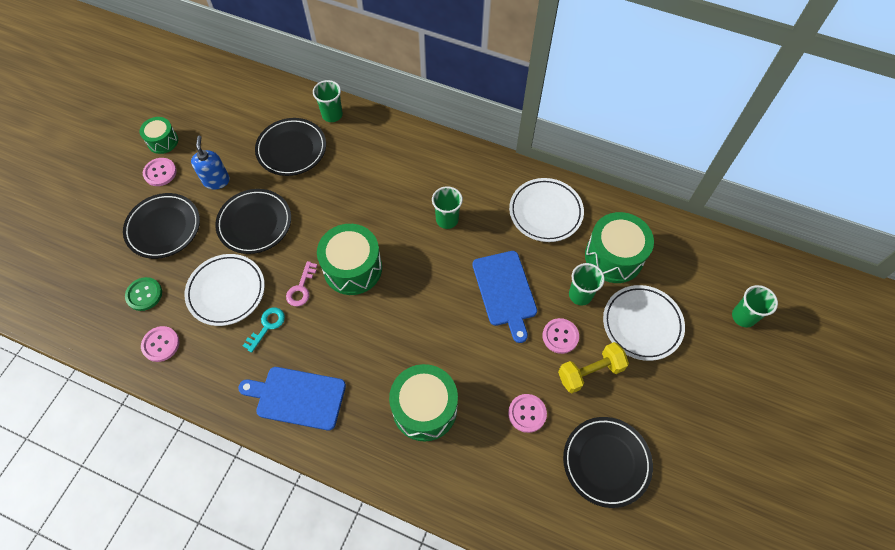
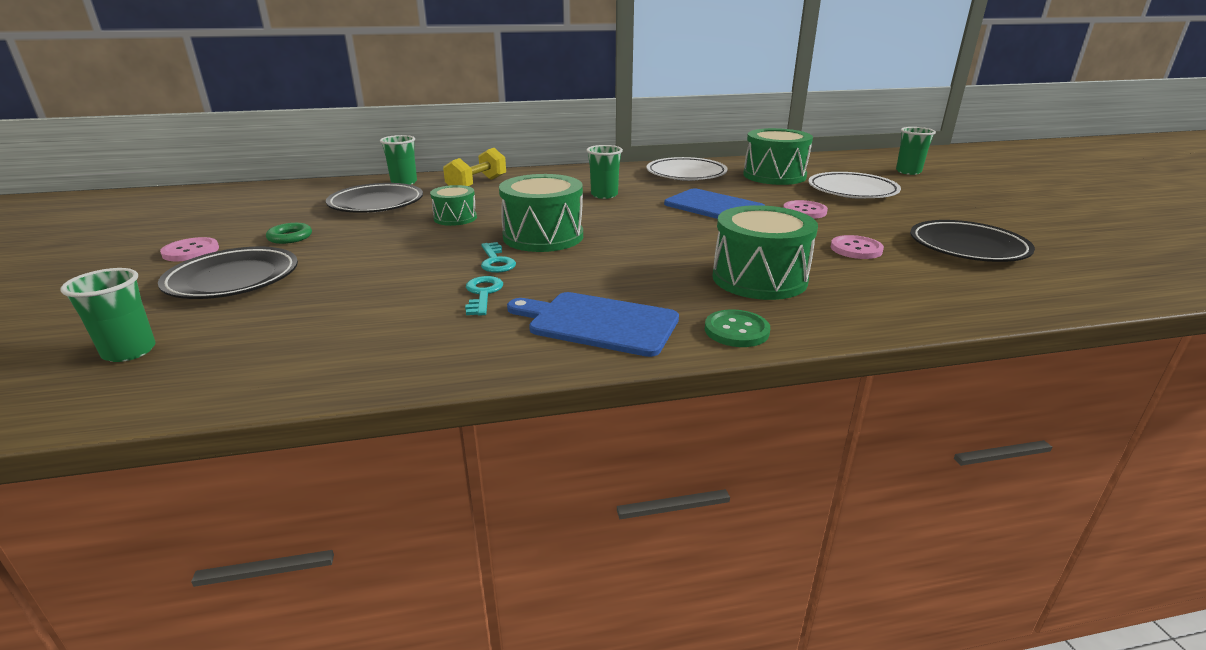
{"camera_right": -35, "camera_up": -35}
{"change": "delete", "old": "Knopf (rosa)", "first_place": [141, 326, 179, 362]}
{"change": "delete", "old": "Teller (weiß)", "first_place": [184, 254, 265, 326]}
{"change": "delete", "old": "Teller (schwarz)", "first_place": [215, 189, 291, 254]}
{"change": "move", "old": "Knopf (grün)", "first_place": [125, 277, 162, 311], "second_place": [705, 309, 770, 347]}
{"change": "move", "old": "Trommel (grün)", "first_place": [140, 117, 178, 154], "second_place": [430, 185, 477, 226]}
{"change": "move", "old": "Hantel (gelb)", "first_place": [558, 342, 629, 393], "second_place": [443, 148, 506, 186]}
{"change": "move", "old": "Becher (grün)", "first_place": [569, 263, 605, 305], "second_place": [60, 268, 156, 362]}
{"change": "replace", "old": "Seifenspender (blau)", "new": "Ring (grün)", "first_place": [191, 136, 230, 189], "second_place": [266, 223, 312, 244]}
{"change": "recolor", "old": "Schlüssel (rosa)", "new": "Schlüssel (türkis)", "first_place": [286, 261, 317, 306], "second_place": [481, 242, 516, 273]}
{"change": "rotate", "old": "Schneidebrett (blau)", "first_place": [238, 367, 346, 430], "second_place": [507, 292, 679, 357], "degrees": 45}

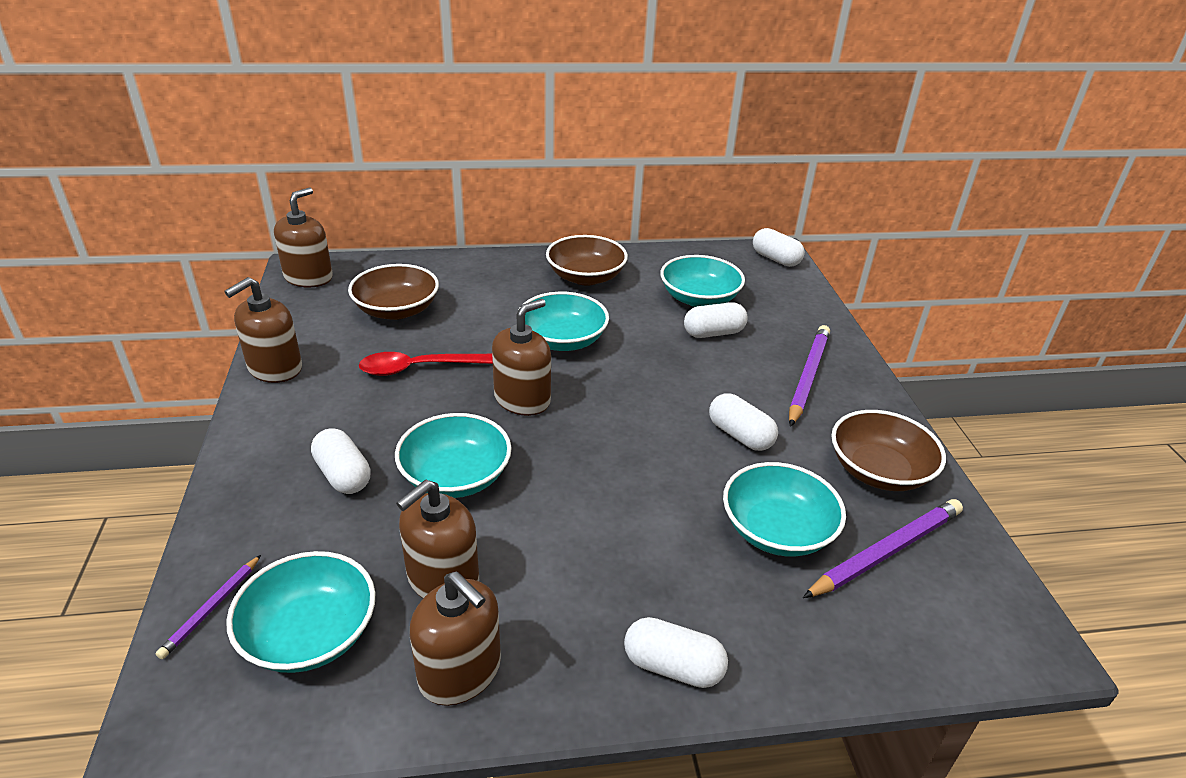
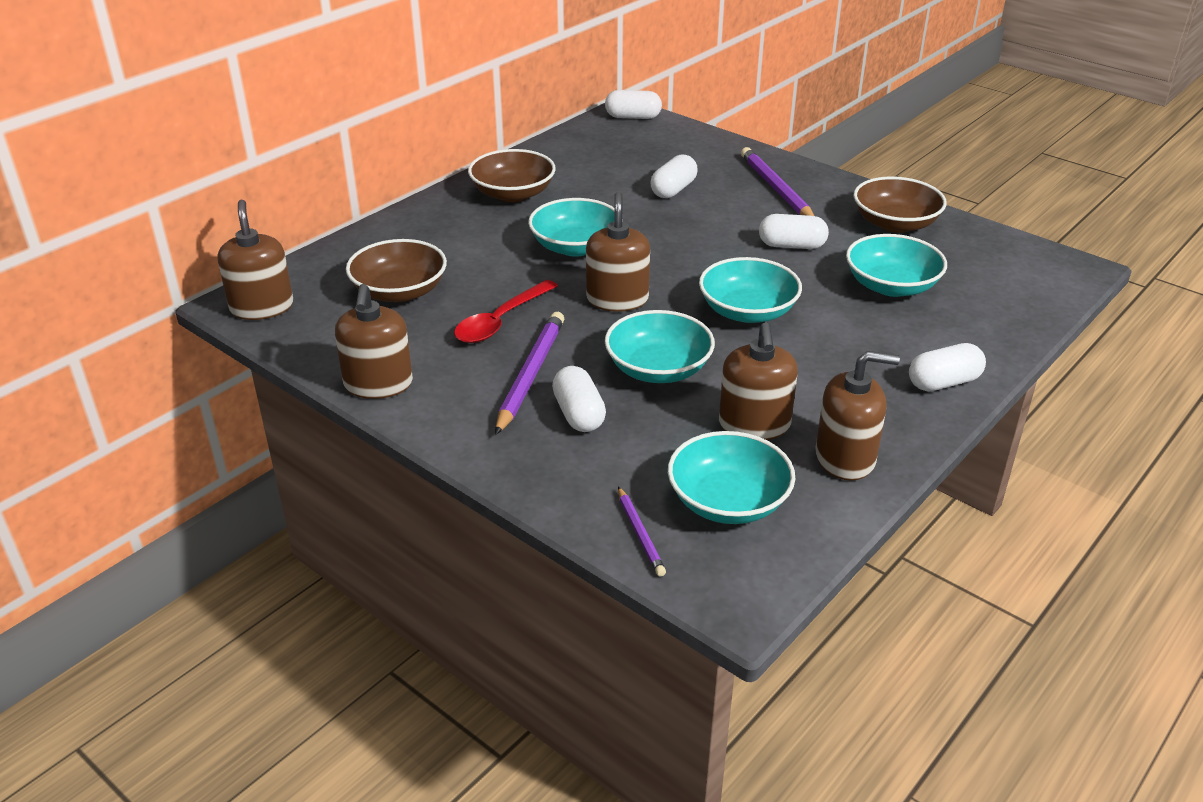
{"camera_right": -40, "camera_up": 0}
{"change": "move", "old": "Schüssel (türkis)", "first_place": [660, 255, 745, 307], "second_place": [699, 257, 802, 323]}
{"change": "move", "old": "Bleistift (lila)", "first_place": [803, 499, 963, 598], "second_place": [495, 312, 564, 435]}
{"change": "rotate", "old": "Kapsel (weiß)", "first_place": [311, 428, 371, 494], "second_place": [552, 366, 606, 432], "degrees": 60}

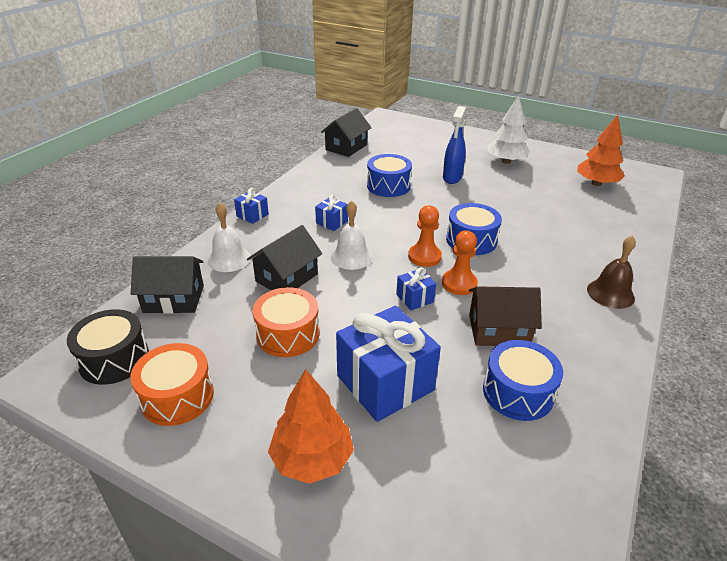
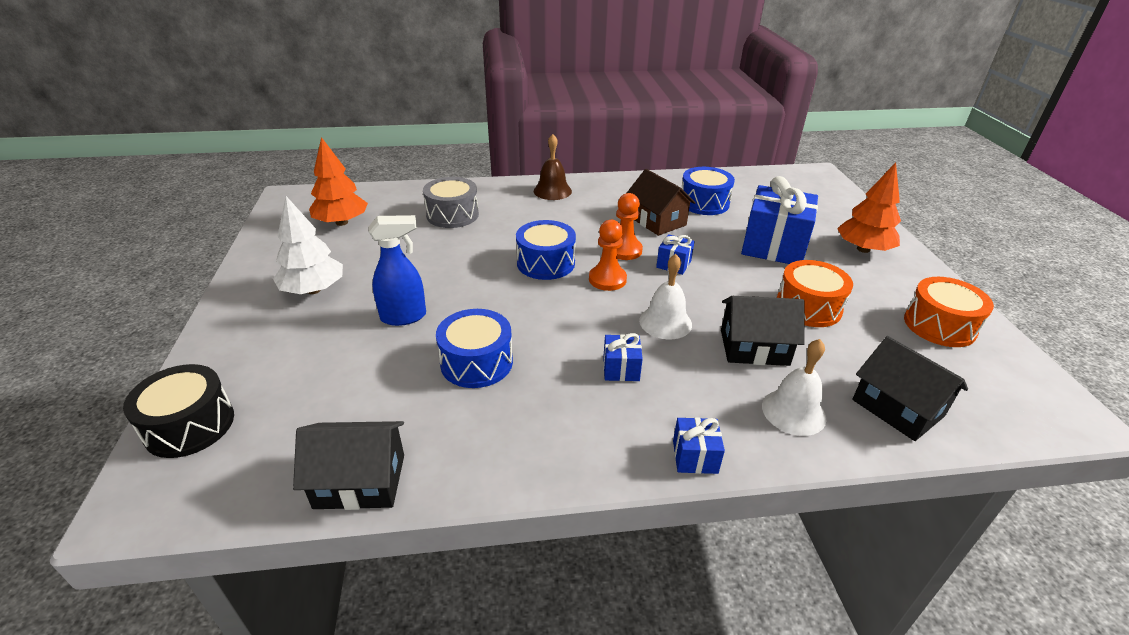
{"camera_right": -125, "camera_up": 0}
{"change": "insert", "new": "Trommel (grau)", "second_place": [423, 177, 479, 228]}
{"change": "move", "old": "Trommel (schwarz)", "first_place": [67, 309, 149, 385], "second_place": [123, 364, 234, 458]}

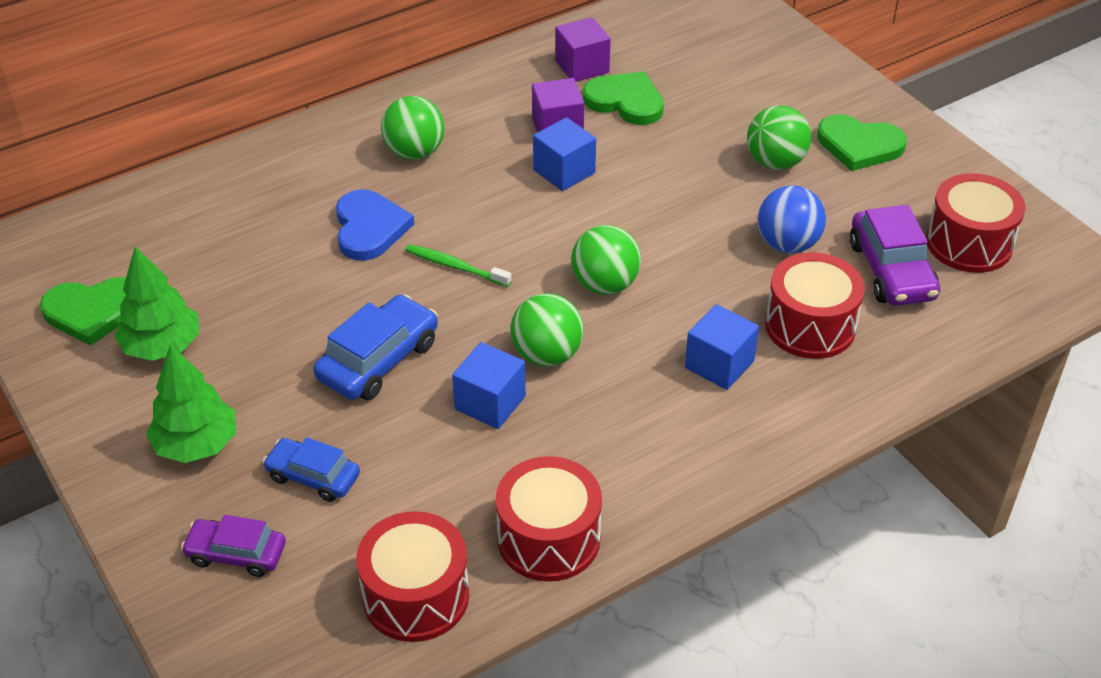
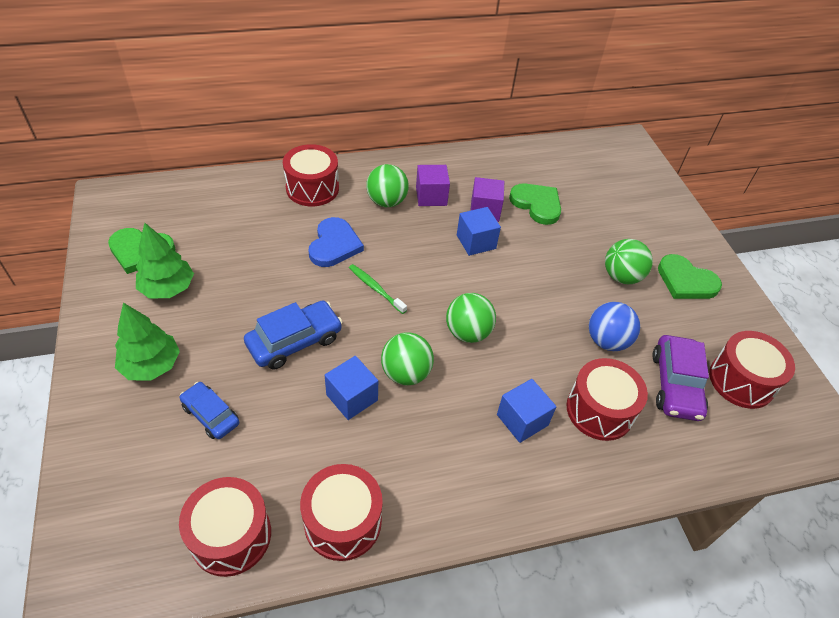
{"camera_right": 15, "camera_up": 5}
{"change": "delete", "old": "Auto (lila)", "first_place": [181, 515, 286, 577]}
{"change": "insert", "new": "Trommel (rot)", "second_place": [283, 144, 339, 206]}
{"change": "move", "old": "Kubus (lila)", "first_place": [555, 17, 611, 82], "second_place": [416, 165, 450, 206]}

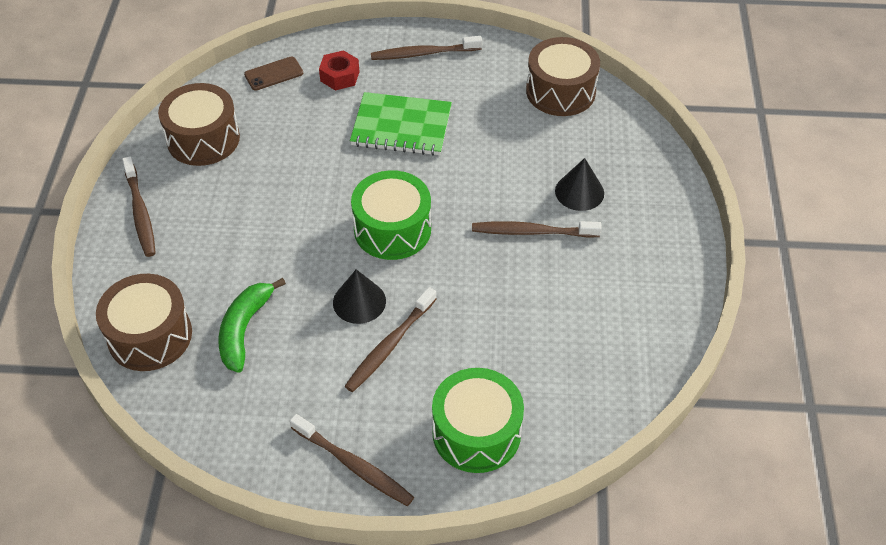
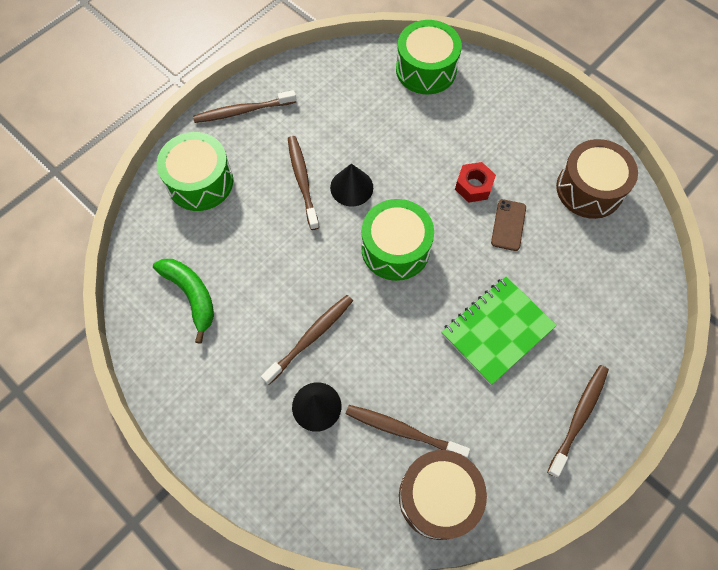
{"camera_right": 130, "camera_up": 15}
{"change": "move", "old": "Zahnbürste (braun)", "first_place": [122, 157, 156, 257], "second_place": [346, 405, 470, 458]}
{"change": "move", "old": "Banane (grün)", "first_place": [219, 278, 286, 373], "second_place": [153, 259, 214, 344]}
{"change": "move", "old": "Handy (braun)", "first_place": [244, 56, 303, 91], "second_place": [491, 199, 526, 251]}
{"change": "move", "old": "Sechskantmutter (rot)", "first_place": [319, 50, 360, 90], "second_place": [455, 162, 496, 203]}
{"change": "recolor", "old": "Trommel (braun)", "new": "Trommel (grün)", "first_place": [96, 274, 192, 371], "second_place": [396, 20, 462, 95]}

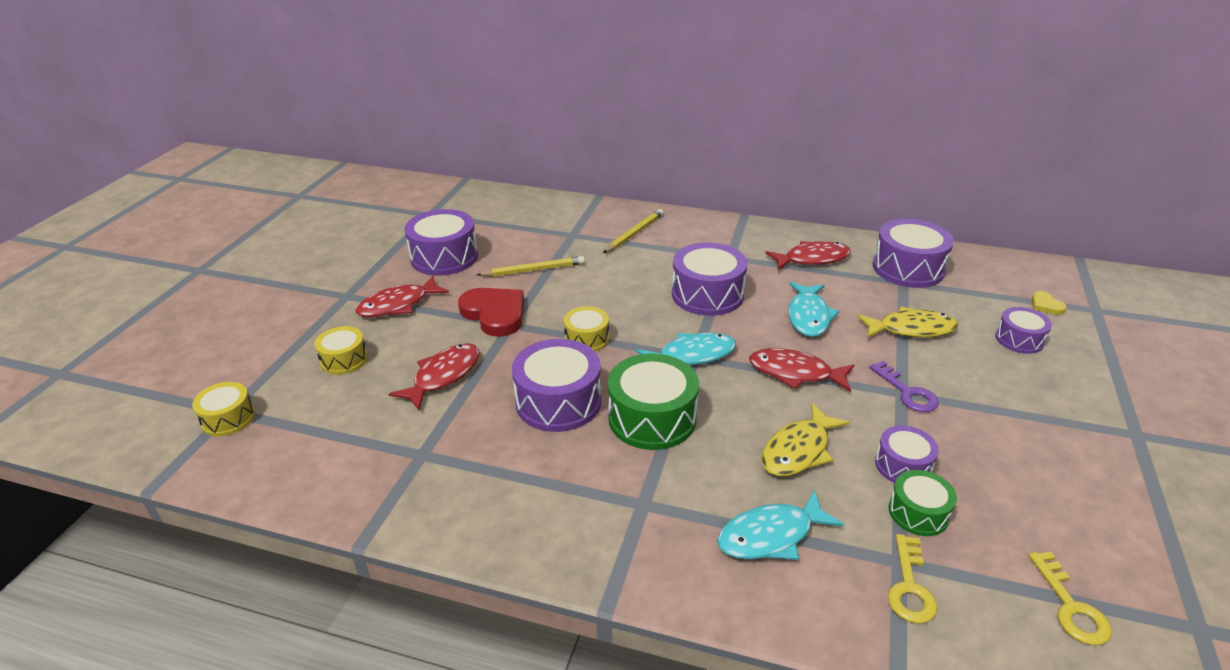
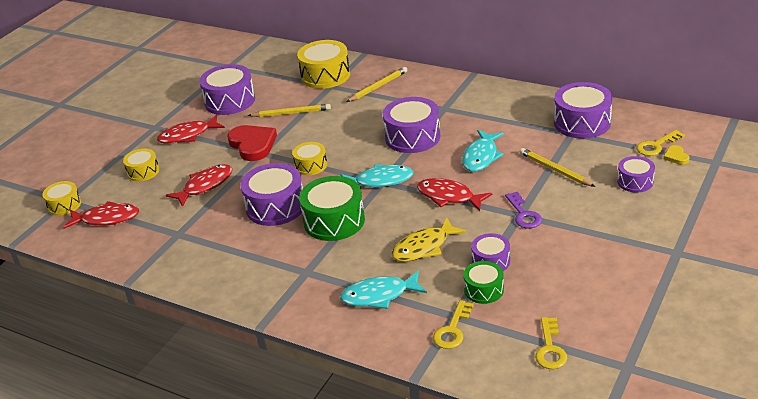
{"camera_right": 15, "camera_up": 0}
{"change": "insert", "new": "Trommel (gelb)", "second_place": [297, 40, 350, 89]}
{"change": "insert", "new": "Schlüssel (gelb)", "second_place": [636, 130, 685, 156]}
{"change": "move", "old": "Fisch (rot)", "first_place": [765, 241, 851, 270], "second_place": [63, 201, 139, 229]}
{"change": "replace", "old": "Fisch (gelb)", "new": "Bleistift (gelb)", "first_place": [857, 307, 958, 338], "second_place": [520, 148, 595, 187]}

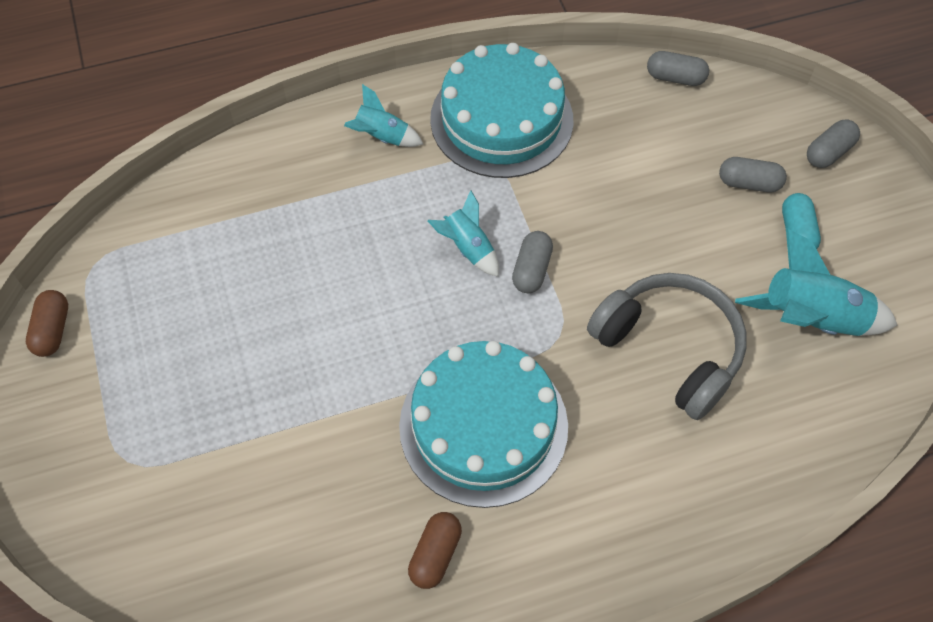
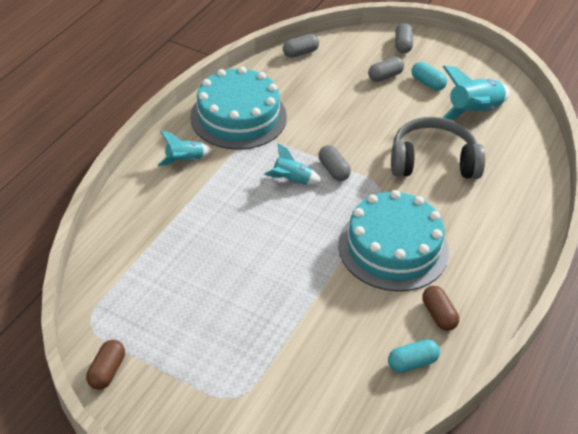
{"camera_right": -45, "camera_up": -15}
{"change": "insert", "new": "Kapsel (türkis)", "second_place": [388, 339, 440, 373]}
{"change": "rotate", "old": "Kapsel (braun)", "first_place": [26, 290, 68, 357], "second_place": [86, 340, 125, 390], "degrees": 60}

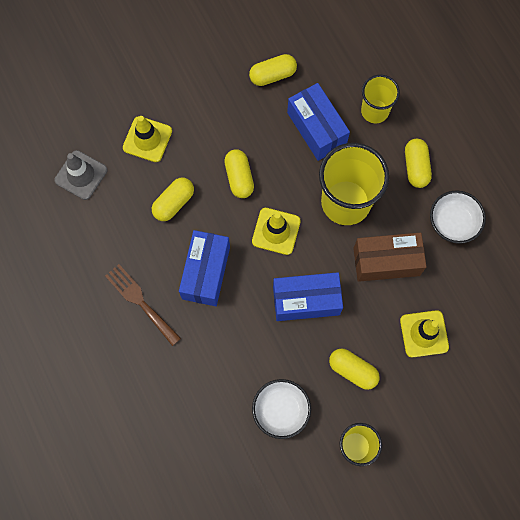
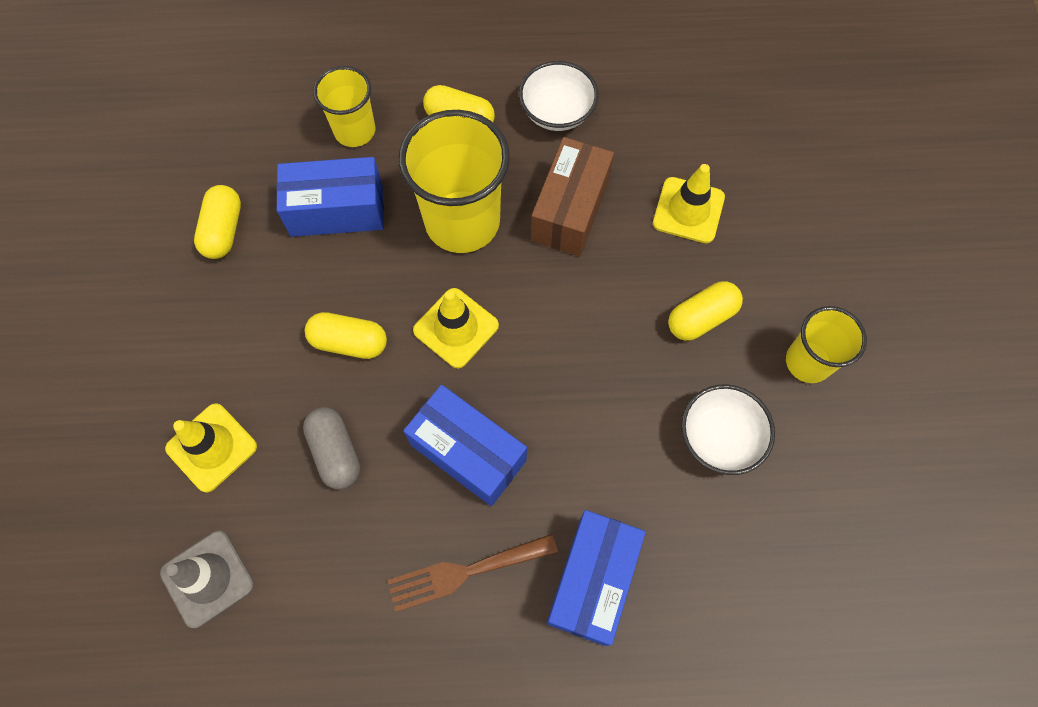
{"camera_right": -65, "camera_up": -5}
{"change": "move", "old": "Schachtel (blau)", "first_place": [273, 272, 343, 321], "second_place": [547, 510, 646, 646]}
{"change": "recolor", "old": "Kapsel (gelb)", "new": "Kapsel (grau)", "first_place": [152, 178, 194, 221], "second_place": [303, 407, 360, 489]}

